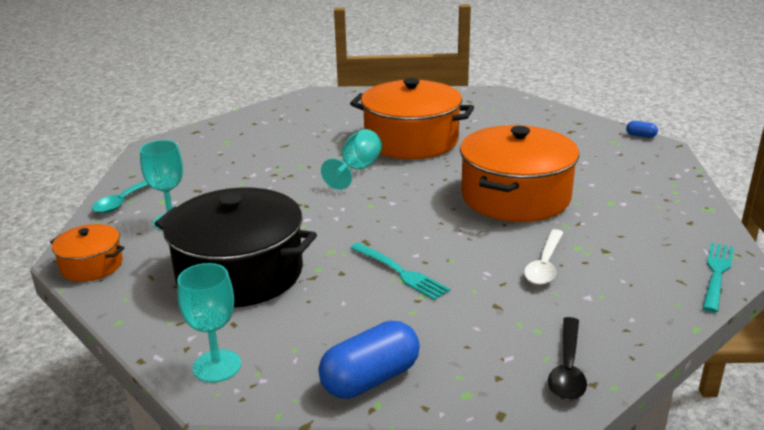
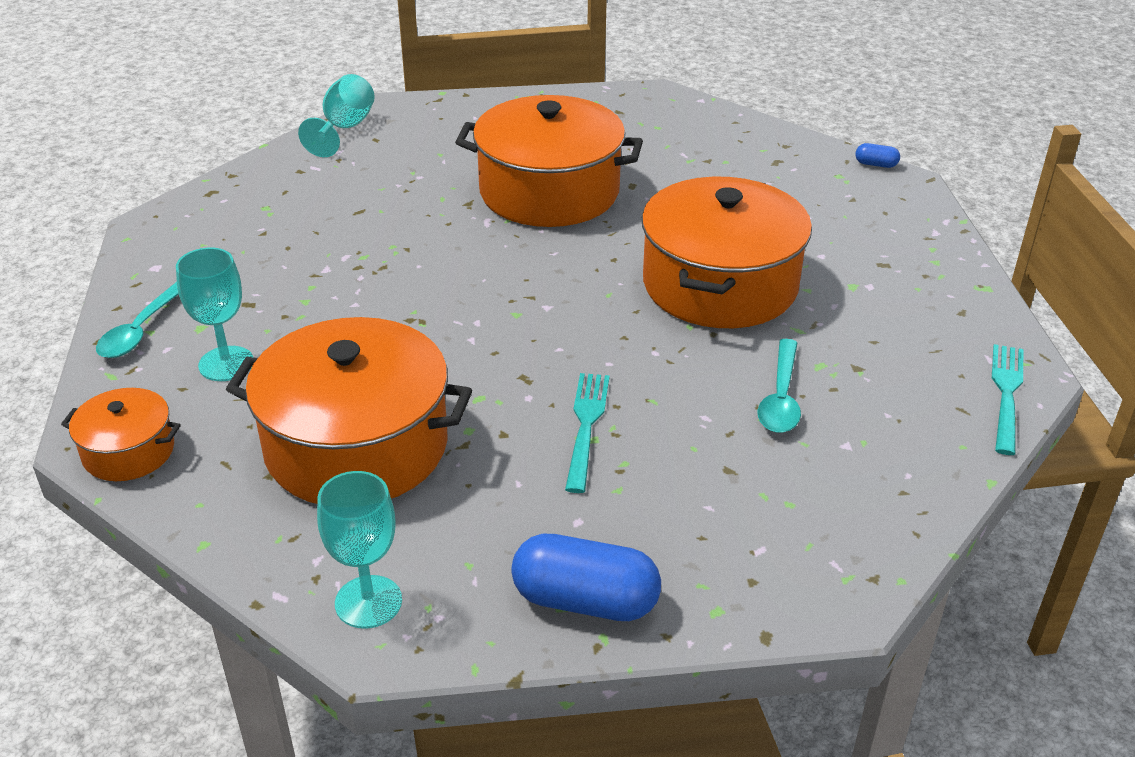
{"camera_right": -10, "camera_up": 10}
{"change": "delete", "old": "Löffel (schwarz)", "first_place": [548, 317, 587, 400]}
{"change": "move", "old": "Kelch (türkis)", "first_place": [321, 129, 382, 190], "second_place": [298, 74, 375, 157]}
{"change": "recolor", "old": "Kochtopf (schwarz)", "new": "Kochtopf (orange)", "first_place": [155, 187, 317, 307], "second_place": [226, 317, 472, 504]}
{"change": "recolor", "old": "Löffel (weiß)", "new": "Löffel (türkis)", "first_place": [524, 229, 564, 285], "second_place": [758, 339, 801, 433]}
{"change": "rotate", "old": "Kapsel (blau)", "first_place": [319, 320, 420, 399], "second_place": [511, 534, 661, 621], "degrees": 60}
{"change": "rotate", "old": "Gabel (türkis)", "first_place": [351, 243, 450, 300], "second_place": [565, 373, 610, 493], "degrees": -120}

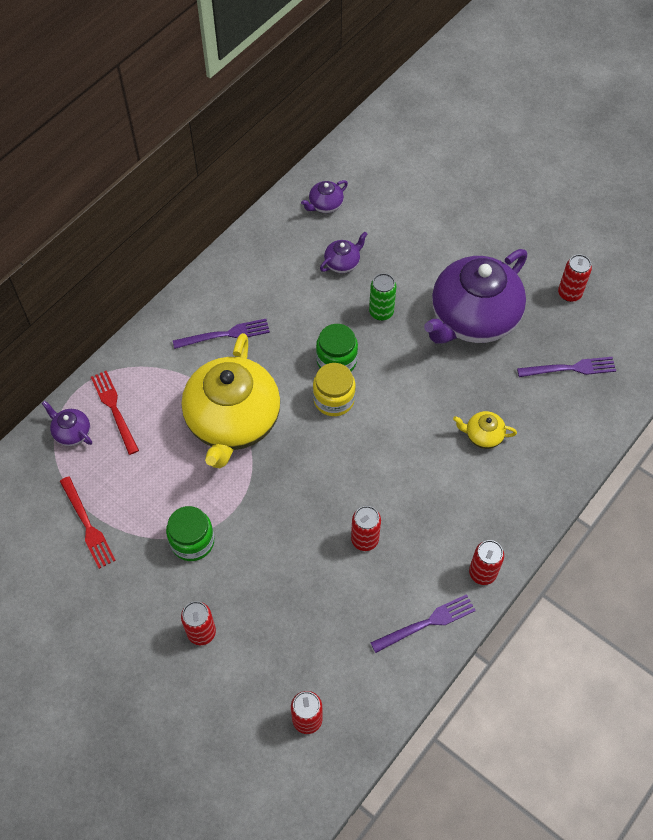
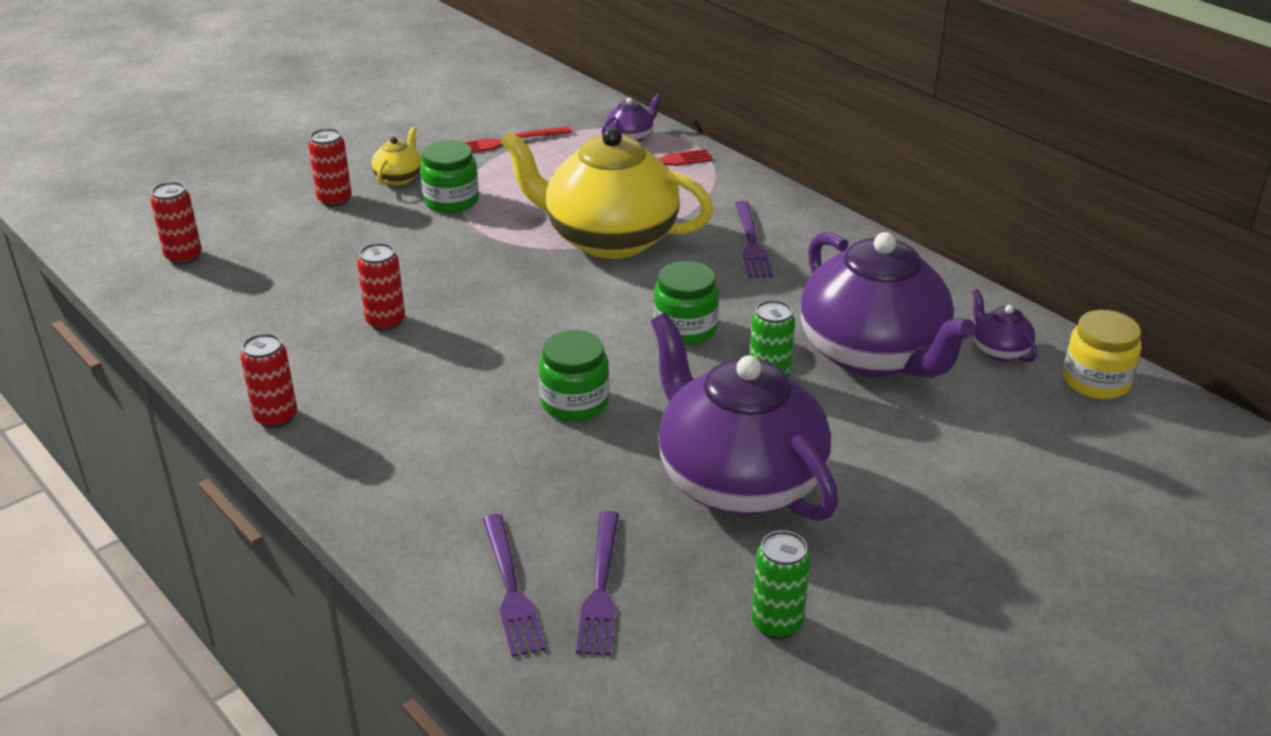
{"camera_right": 100, "camera_up": -25}
{"change": "insert", "new": "Einmachglas (grün)", "second_place": [539, 330, 609, 421]}
{"change": "move", "old": "Einmachglas (gelb)", "first_place": [313, 363, 355, 416], "second_place": [1063, 310, 1142, 399]}
{"change": "move", "old": "Gabel (lila)", "first_place": [371, 594, 476, 653], "second_place": [483, 514, 546, 657]}
{"change": "move", "old": "Teekanne (gelb)", "first_place": [453, 411, 517, 449], "second_place": [372, 127, 422, 185]}
{"change": "recolor", "old": "Dose (rot)", "new": "Dose (grün)", "first_place": [558, 254, 592, 302], "second_place": [752, 530, 810, 639]}
{"change": "resize", "old": "Teekanne (lila)", "first_place": [320, 232, 367, 273], "second_place": [800, 232, 975, 377], "factor": 2.48}

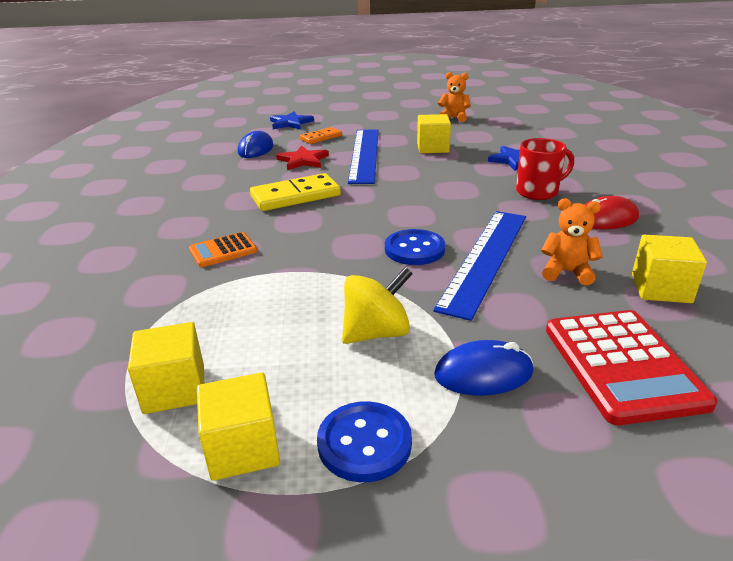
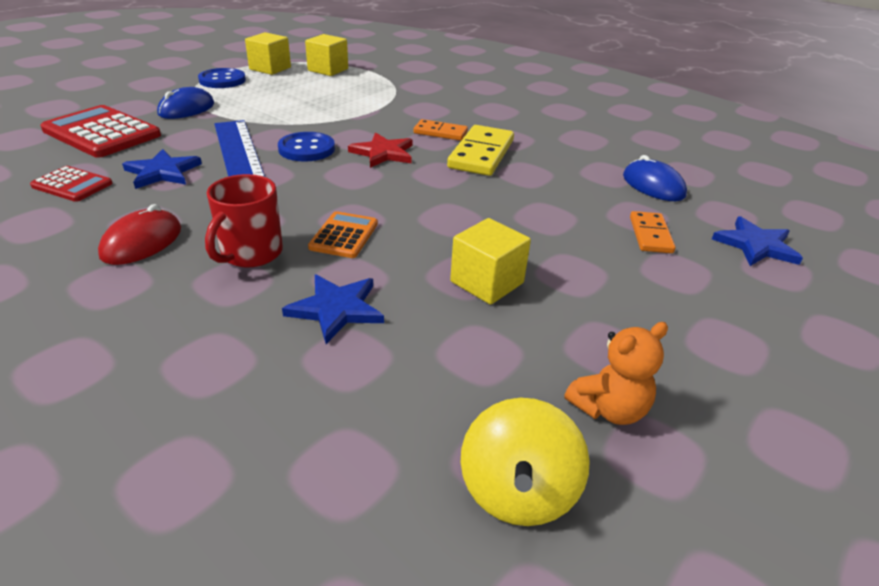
{"camera_right": 130, "camera_up": 5}
{"change": "delete", "old": "Lineal (blau)", "first_place": [348, 130, 379, 184]}
{"change": "insert", "new": "Dominostein (orange)", "second_place": [414, 119, 468, 141]}
{"change": "move", "old": "Taschenrechner (orange)", "first_place": [189, 232, 257, 267], "second_place": [308, 211, 378, 258]}
{"change": "move", "old": "Stern (rot)", "first_place": [276, 146, 329, 170], "second_place": [348, 133, 413, 168]}
{"change": "move", "old": "Kreisel (gelb)", "first_place": [342, 267, 413, 344], "second_place": [460, 398, 590, 526]}
{"change": "replace", "old": "Teddybär (orange)", "new": "Stern (blau)", "first_place": [541, 198, 603, 285], "second_place": [122, 149, 202, 189]}
{"change": "replace", "old": "Kubus (gelb)", "new": "Taschenrechner (rot)", "first_place": [632, 235, 707, 303], "second_place": [30, 166, 113, 202]}

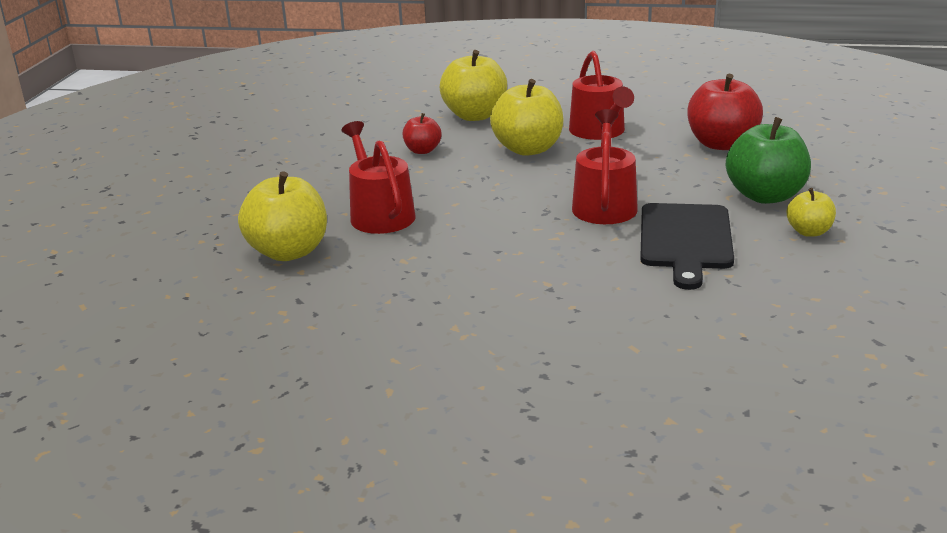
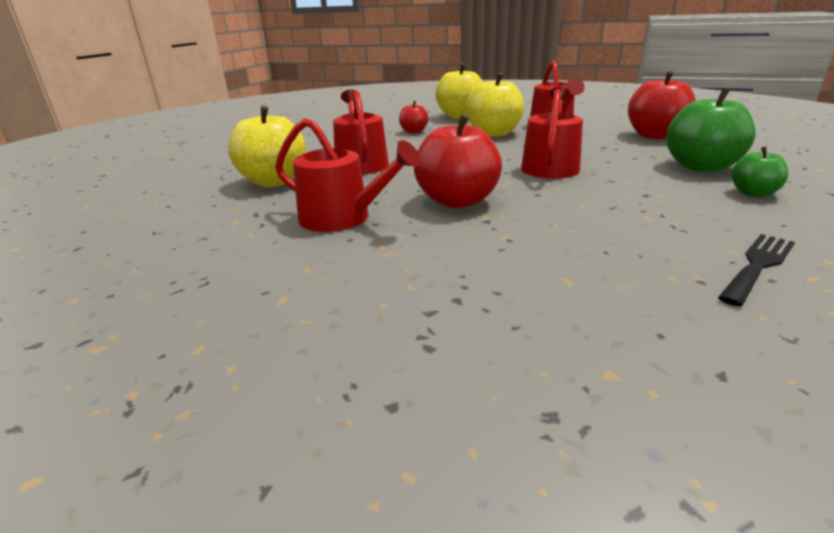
{"camera_right": 10, "camera_up": 0}
{"change": "delete", "old": "Schneidebrett (schwarz)", "first_place": [640, 203, 734, 290]}
{"change": "insert", "new": "Gießkanne (rot)", "second_place": [275, 118, 420, 232]}
{"change": "insert", "new": "Apfel (rot)", "second_place": [414, 114, 502, 208]}
{"change": "insert", "new": "Gabel (schwarz)", "second_place": [718, 234, 795, 307]}
{"change": "recolor", "old": "Apfel (gelb)", "new": "Apfel (grün)", "first_place": [787, 188, 836, 237], "second_place": [731, 146, 788, 197]}

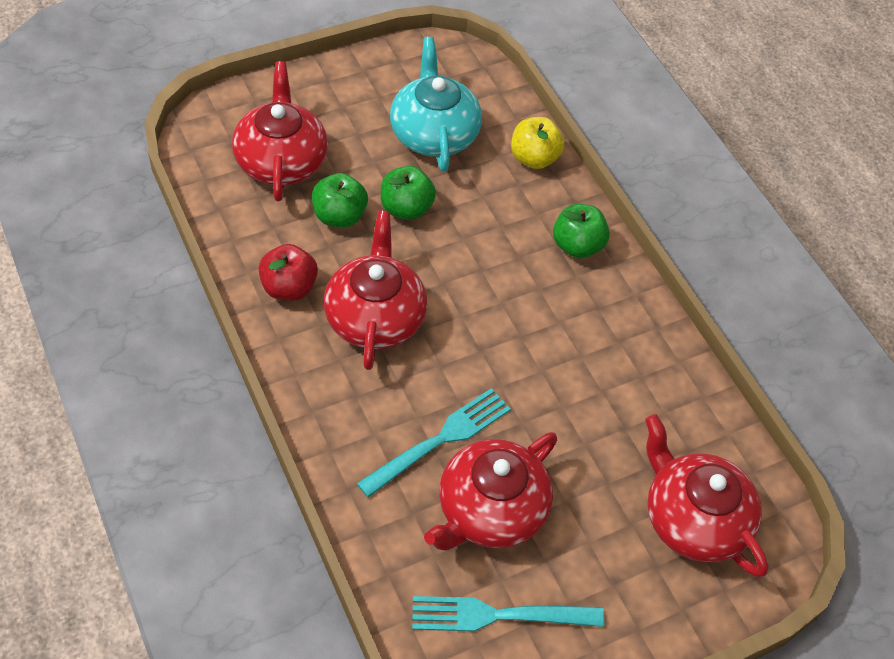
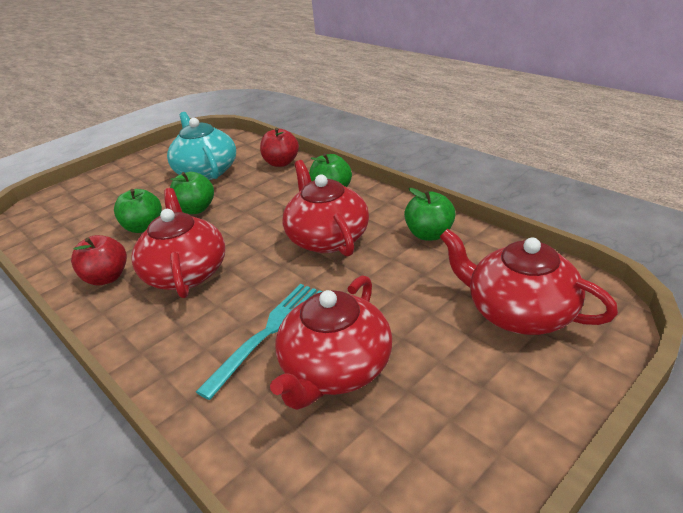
{"camera_right": -10, "camera_up": -20}
{"change": "delete", "old": "Gabel (türkis)", "first_place": [412, 596, 604, 632]}
{"change": "insert", "new": "Apfel (grün)", "second_place": [404, 188, 456, 240]}
{"change": "move", "old": "Teekanne (rot)", "first_place": [232, 61, 328, 201], "second_place": [282, 160, 369, 257]}
{"change": "recolor", "old": "Apfel (gelb)", "new": "Apfel (rot)", "first_place": [511, 117, 564, 169], "second_place": [260, 128, 299, 167]}

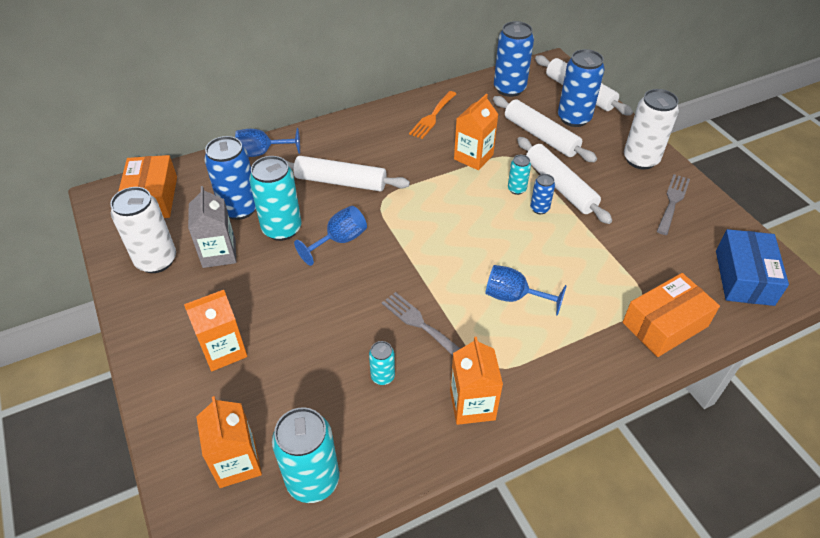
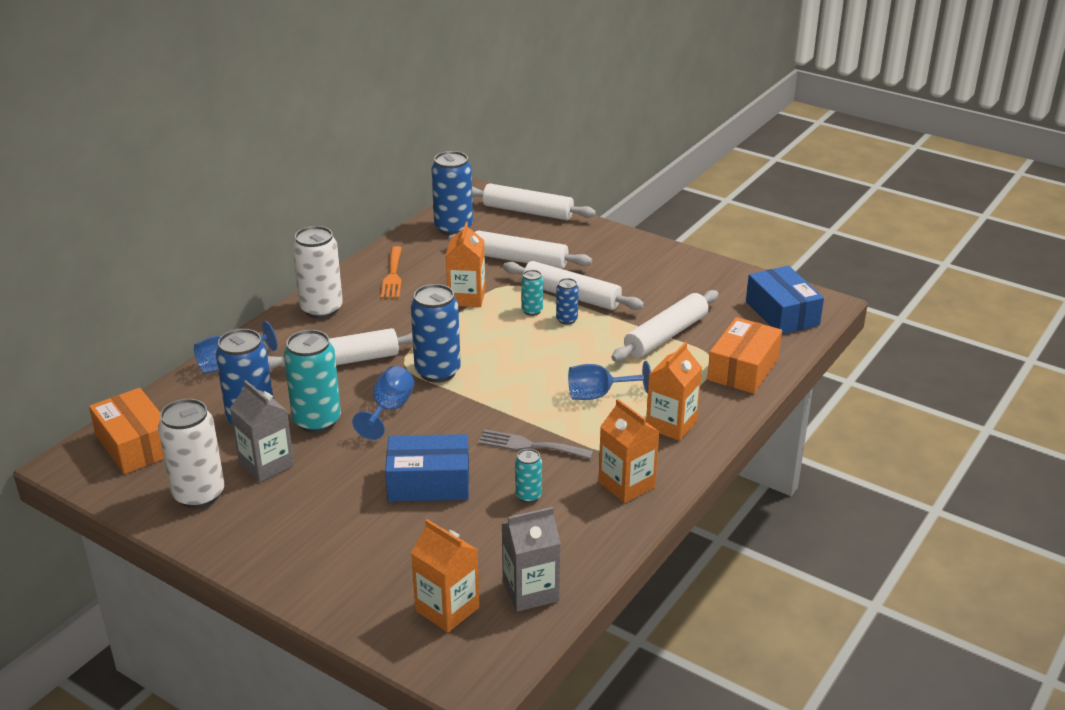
{"camera_right": -30, "camera_up": -15}
{"change": "delete", "old": "Gabel (grau)", "first_place": [657, 174, 690, 235]}
{"change": "insert", "new": "Schachtel (blau)", "second_place": [385, 434, 469, 502]}
{"change": "insert", "new": "Nudelholz (weiß)", "second_place": [612, 290, 719, 362]}
{"change": "move", "old": "Getränkekarton (orange)", "first_place": [184, 290, 247, 371], "second_place": [646, 342, 702, 441]}
{"change": "move", "old": "Dose (blau)", "first_place": [558, 49, 605, 127], "second_place": [411, 284, 461, 383]}
{"change": "move", "old": "Dose (weiß)", "first_place": [624, 89, 679, 169], "second_place": [292, 226, 343, 319]}
{"change": "replace", "old": "Dose (türkis)", "new": "Getränkekarton (grau)", "first_place": [272, 407, 339, 503], "second_place": [502, 507, 561, 612]}

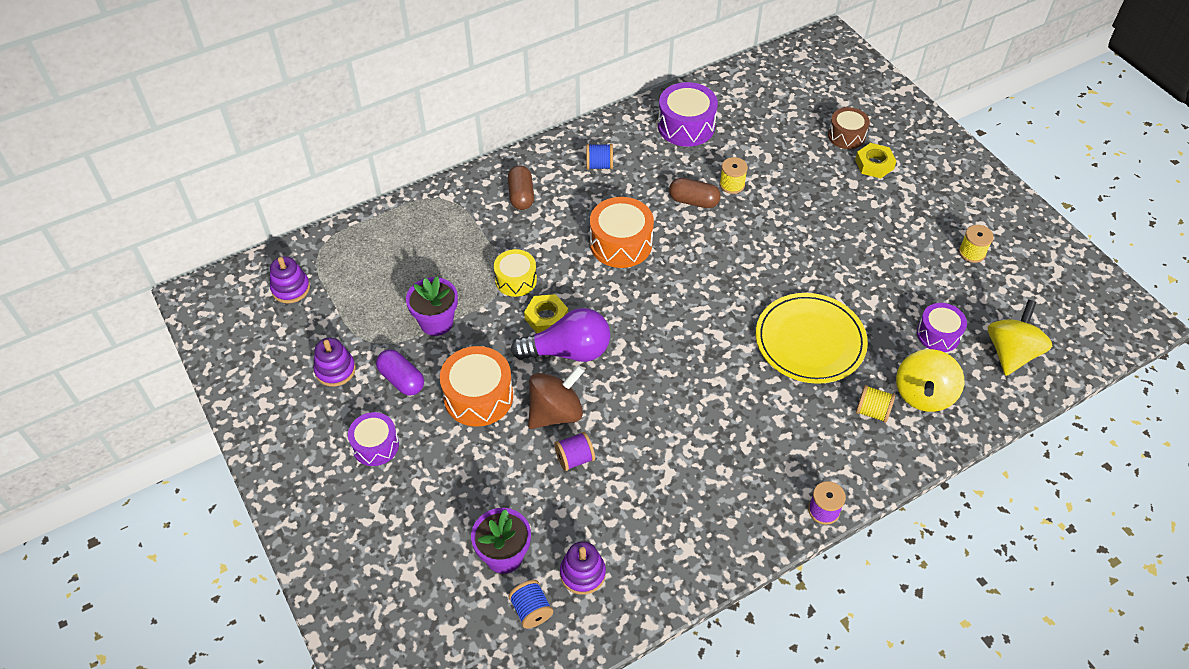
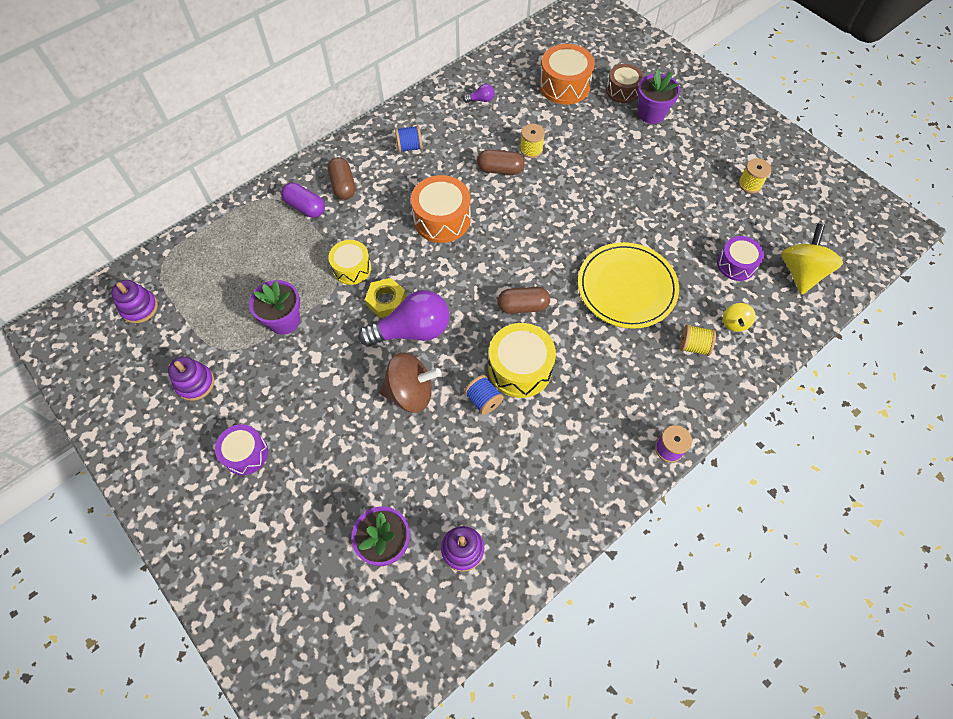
{"camera_right": -10, "camera_up": 10}
{"change": "delete", "old": "Garnrolle (lila)", "first_place": [554, 432, 595, 471]}
{"change": "insert", "new": "Trommel (gelb)", "second_place": [488, 323, 556, 398]}
{"change": "insert", "new": "Kapsel (braun)", "second_place": [497, 287, 550, 314]}
{"change": "move", "old": "Kapsel (lila)", "first_place": [376, 349, 424, 396], "second_place": [281, 183, 325, 218]}
{"change": "move", "old": "Trommel (orange)", "first_place": [440, 346, 513, 427], "second_place": [539, 44, 595, 105]}
{"change": "move", "old": "Garnrolle (blau)", "first_place": [508, 580, 553, 628], "second_place": [464, 375, 504, 415]}
{"change": "replace", "old": "Trommel (lila)", "new": "Glühbirne (lila)", "first_place": [658, 82, 718, 147], "second_place": [463, 84, 494, 103]}
{"change": "replace", "old": "Sechskantmutter (gelb)", "new": "Blumentopf (lila)", "first_place": [855, 143, 896, 178], "second_place": [638, 69, 680, 124]}
{"change": "rotate", "old": "Kreisel (braun)", "first_place": [528, 365, 585, 429], "second_place": [379, 353, 441, 413], "degrees": 45}
{"change": "resize", "old": "Kreisel (gelb)", "first_place": [896, 349, 964, 412], "second_place": [723, 303, 756, 332], "factor": 0.53}

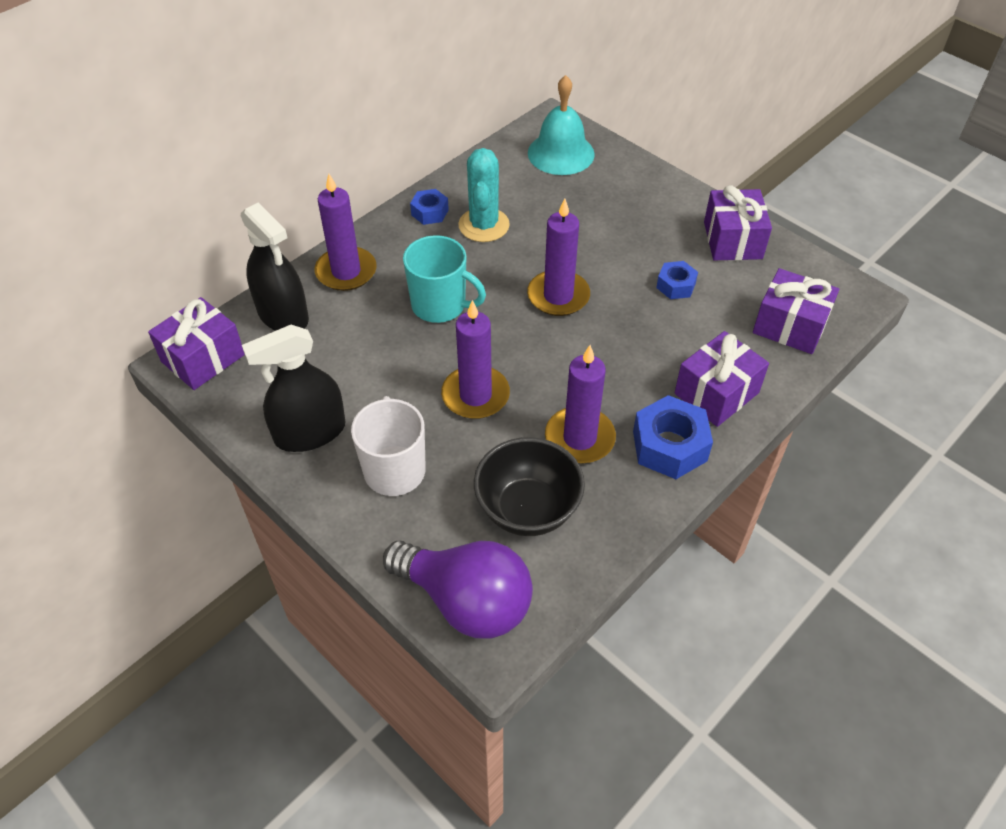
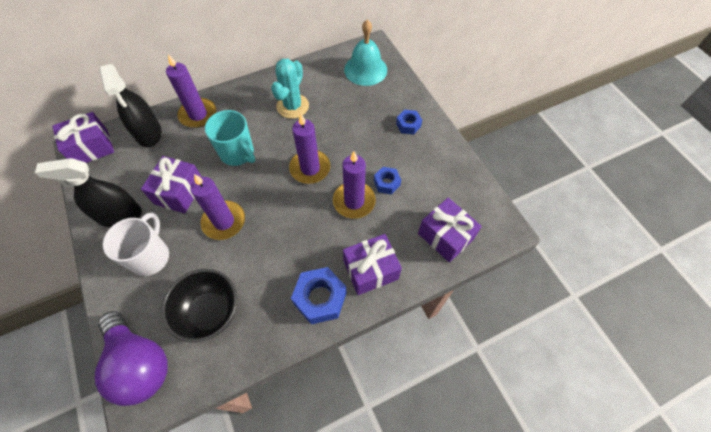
{"camera_right": 20, "camera_up": 10}
{"change": "move", "old": "Sechskantmutter (blau)", "first_place": [410, 189, 449, 225], "second_place": [396, 110, 422, 135]}
{"change": "move", "old": "Kerze (lila)", "first_place": [545, 345, 616, 463], "second_place": [333, 151, 376, 219]}
{"change": "move", "old": "Geschenk (lila)", "first_place": [704, 185, 772, 260], "second_place": [141, 156, 202, 214]}

